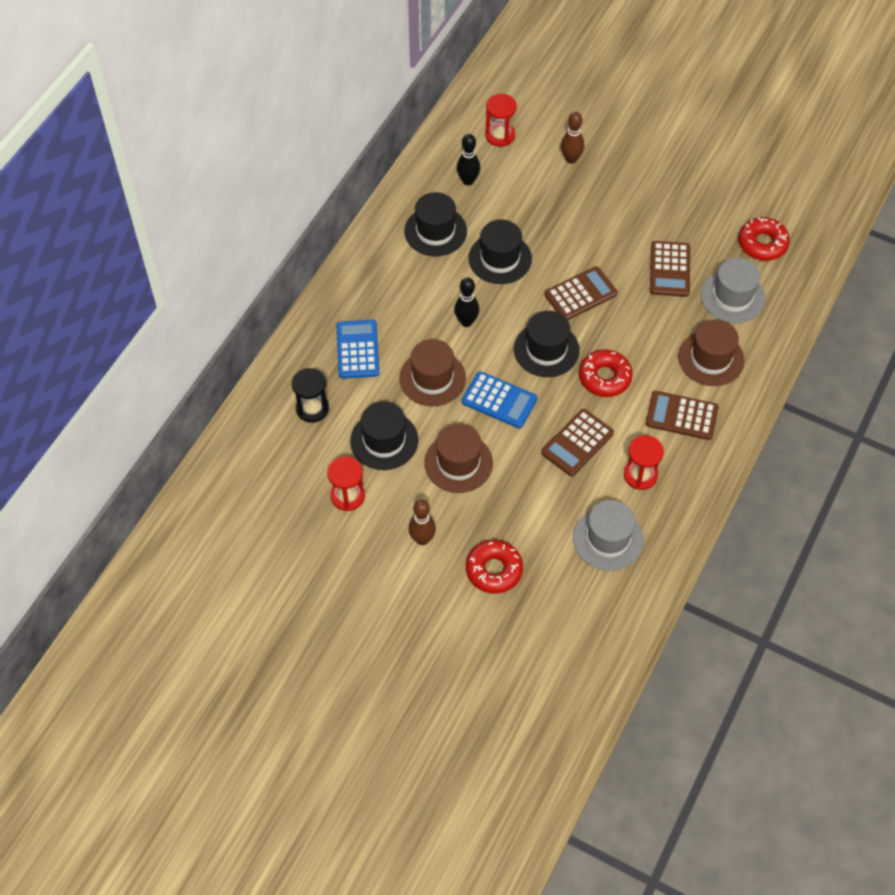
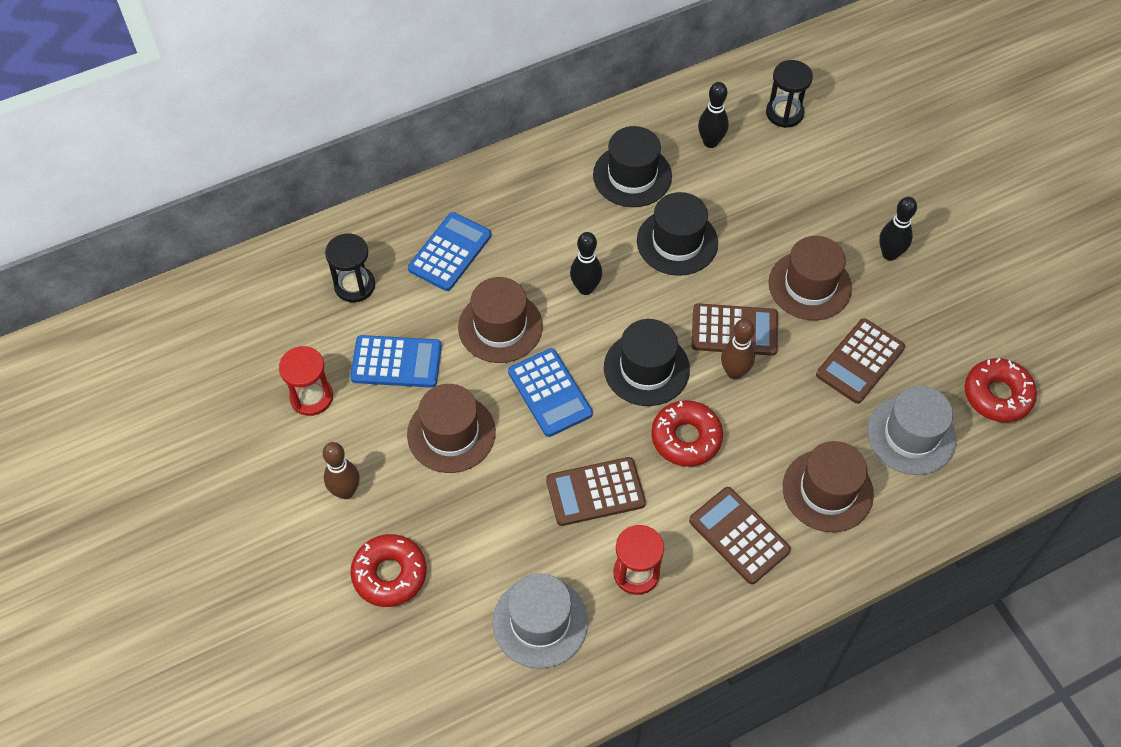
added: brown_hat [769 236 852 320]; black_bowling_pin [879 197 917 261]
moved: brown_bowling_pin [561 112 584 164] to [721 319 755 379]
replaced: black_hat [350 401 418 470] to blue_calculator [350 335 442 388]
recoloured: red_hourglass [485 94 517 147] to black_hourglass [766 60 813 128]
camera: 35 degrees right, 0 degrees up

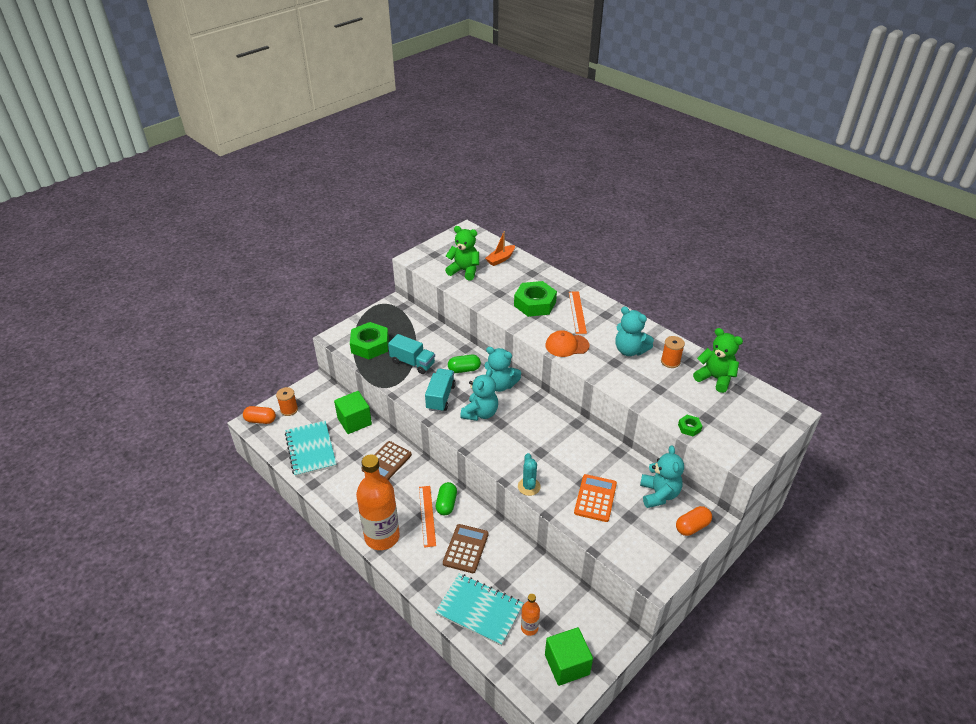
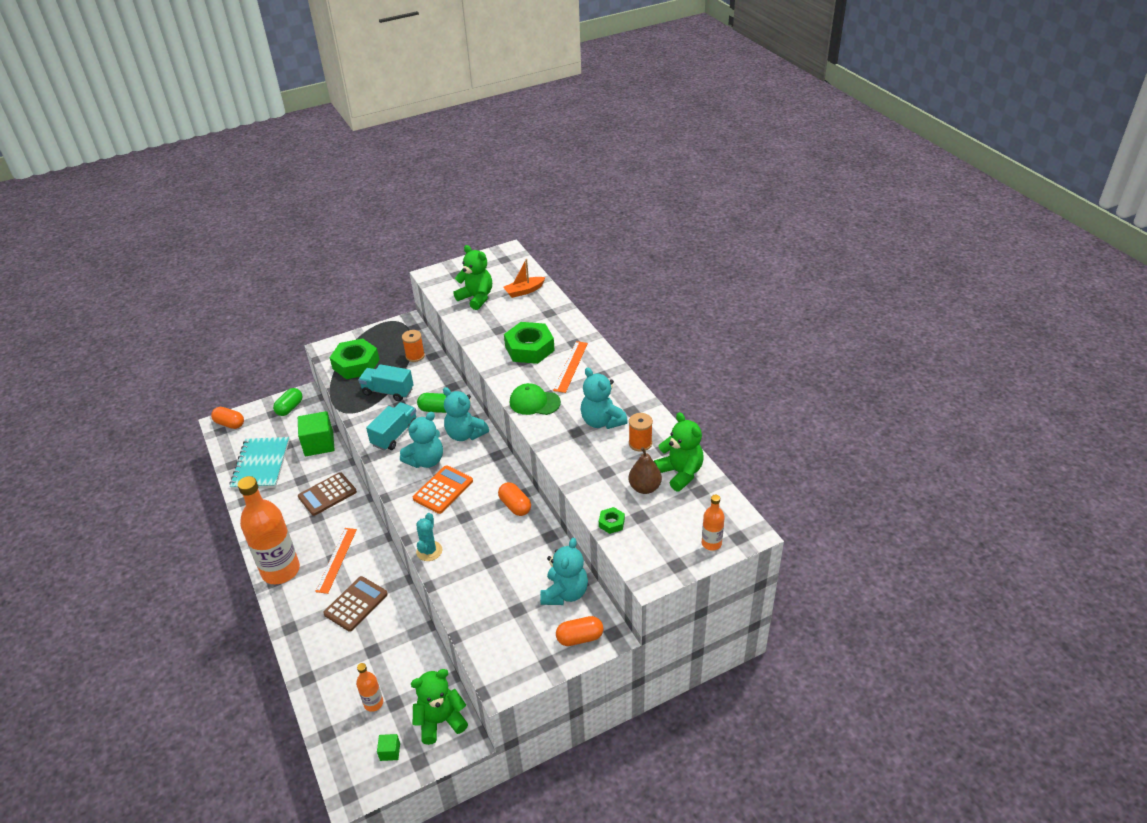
removed: turquoise_notebook [435 573 524 646]
added: green_teddy_bear [411 669 468 745]; orange_capsule [498 482 531 516]; brown_pear [628 447 662 494]; orange_bottle [702 495 725 551]
moved: orange_spool [276 387 298 416] to [402 330 425 362]; green_capsule [436 482 457 515] to [273 388 303 416]; orange_calculator [574 474 617 522] to [413 465 473 514]
recoloured: orange_cap [546 330 589 357] to green_cap [510 383 561 415]
turned: turquoise_truck [388 334 435 374] = [358 364 414 401] 150 degrees clockwise
resized: green_cube [545 627 593 686] = [377 734 400 761] x0.47
camera: 20 degrees right, 0 degrees up

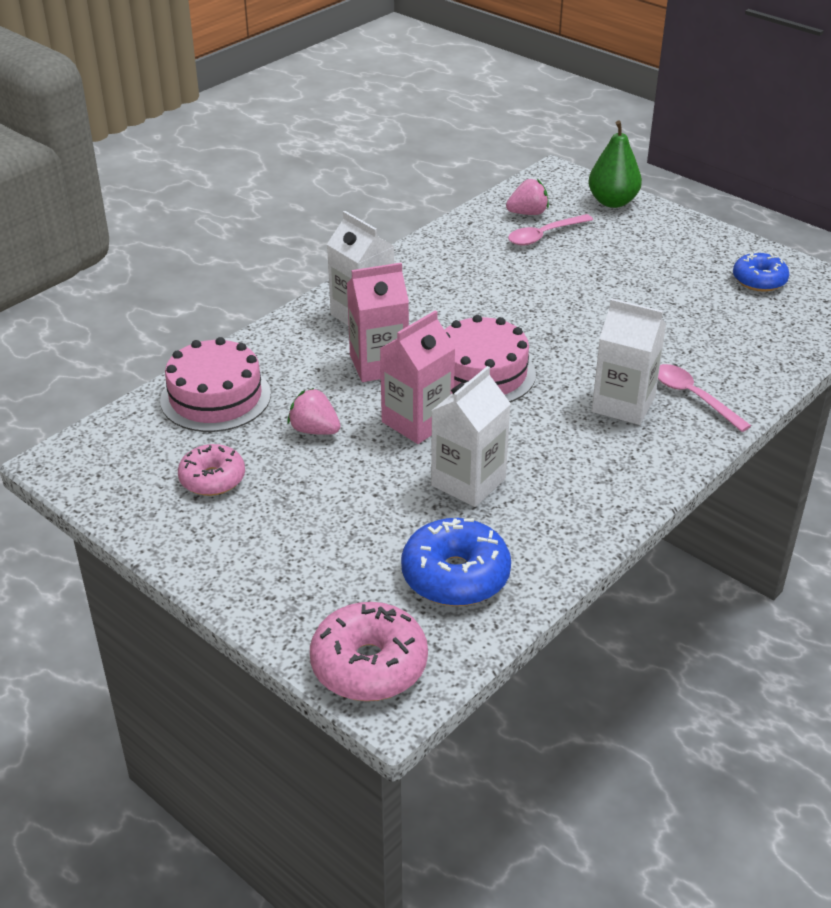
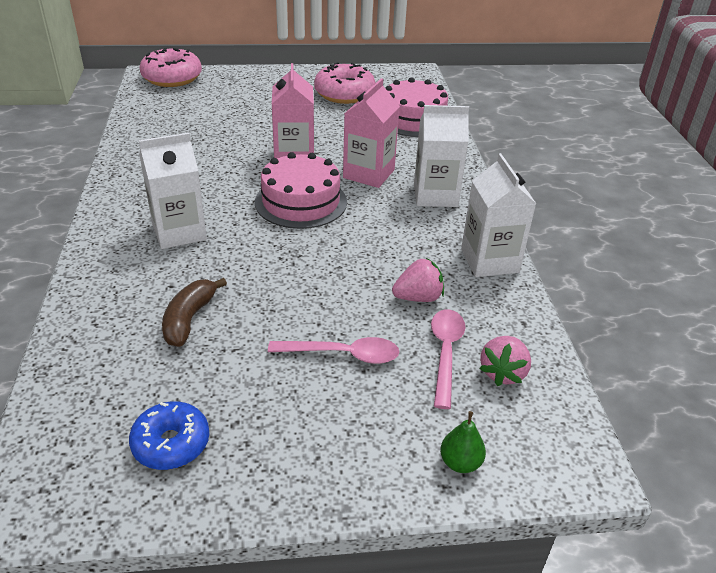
removed: blue_donut [401 518 511 606]
added: brown_banana [162 278 227 347]
moved: pink_strawberry [288 388 341 435] to [392 258 444 302]; white_carton [431 366 511 507] to [461 153 536 277]; pink_spoon [658 364 751 432] to [268 337 399 364]
resized: pink_donut [178 444 245 496] = [314 62 376 104] x1.51; green_pear [588 121 642 208] = [440 411 486 473] x0.54
camera: 130 degrees right, 0 degrees up

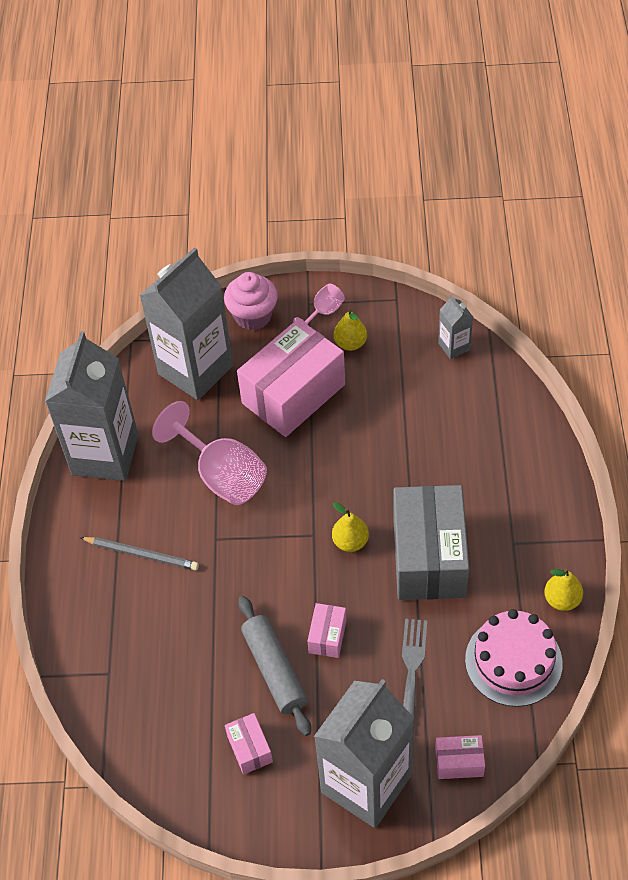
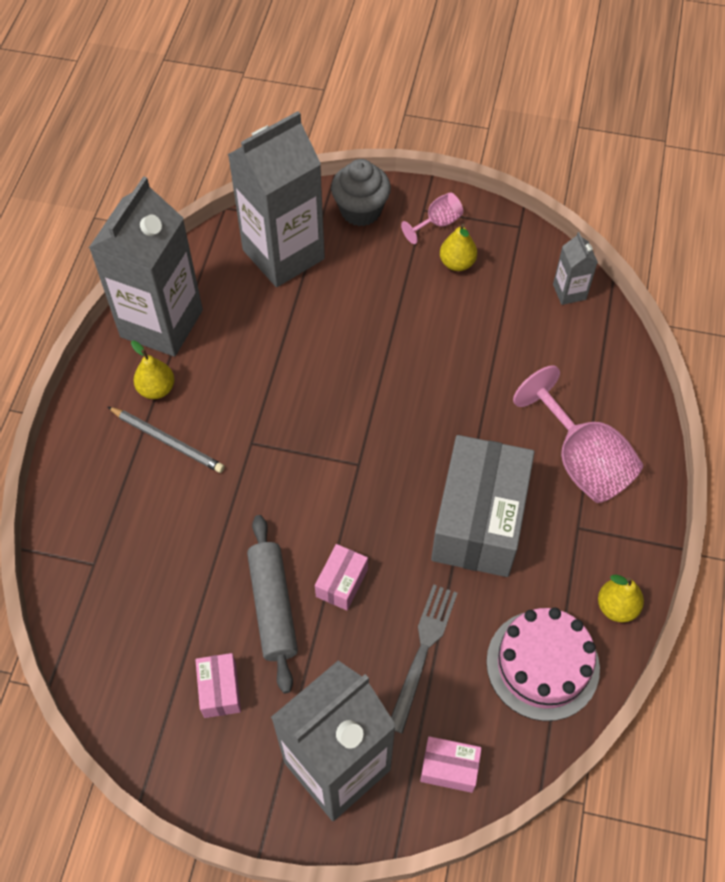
removed: pink_box [237 319 345 437]
moved: pink_goblet [152 401 267 505] to [513 366 643 503]; yellow_pear [332 502 369 552] to [131 340 174 399]
recoloured: pink_cupcake [224 272 278 331] to grey_cupcake [331 159 391 226]
camera: 10 degrees right, 5 degrees up

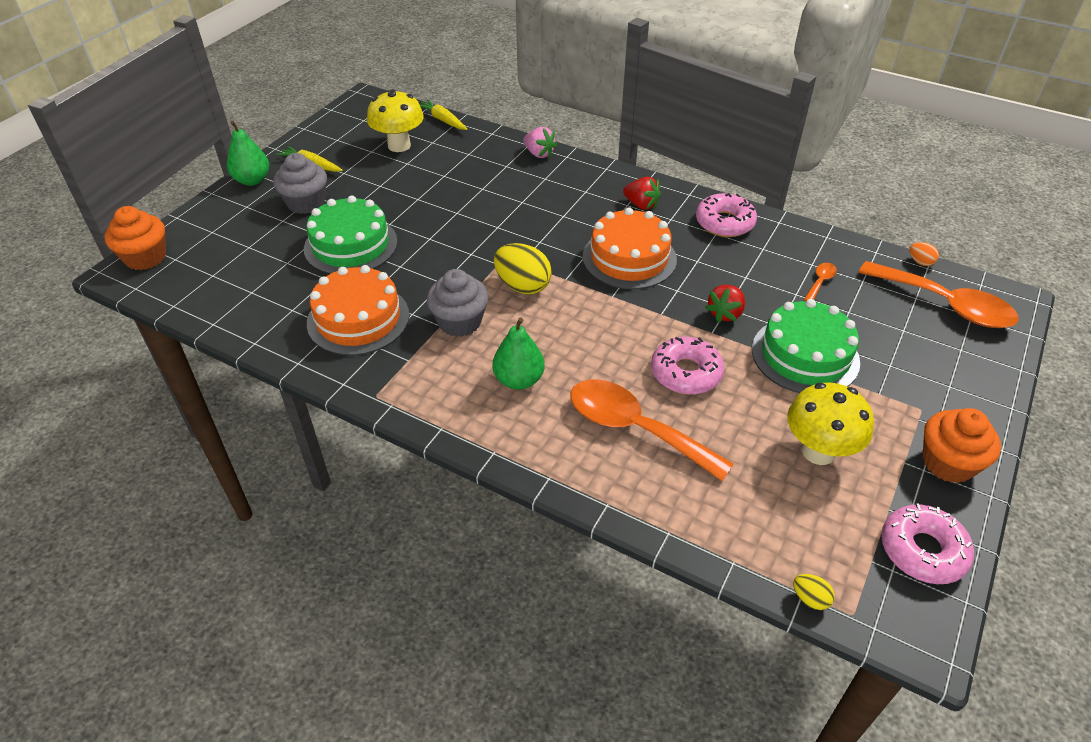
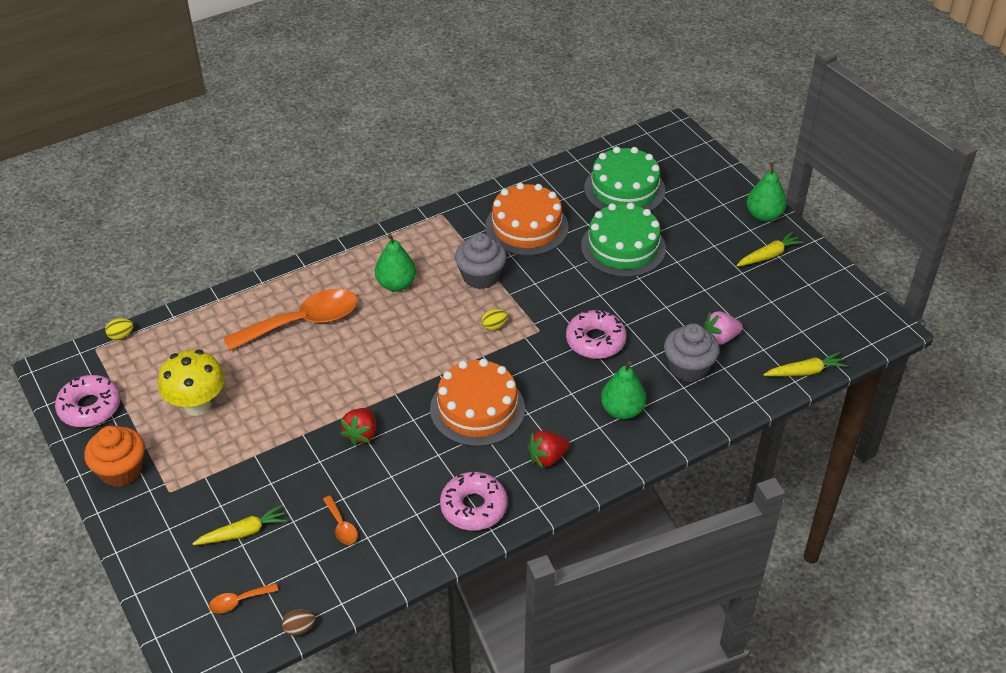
removed: orange_cupcake [104 206 166 270]; yellow_mushroom [367 89 424 152]
added: yellow_carrot [192 505 288 545]; green_pear [601 361 646 419]
moved: grey_cupcake [273 153 327 214] to [664 323 720 382]; pink_strawberry [523 127 557 159] to [703 311 743 345]; pink_donut [651 337 724 395] to [566 310 627 359]; green_cake [752 299 860 393] to [584 147 665 211]
recoloured: orange_egg [909 242 939 266] to brown_egg [282 609 315 636]
turned: red_strawberry [705 285 745 323] = [340 408 376 445] 135 degrees counterclockwise
resized: yellow_egg [494 243 552 294] = [481 309 508 330] x0.48; orange_spoon [859 261 1019 328] = [209 583 278 613] x0.42
camera: 120 degrees right, 0 degrees up

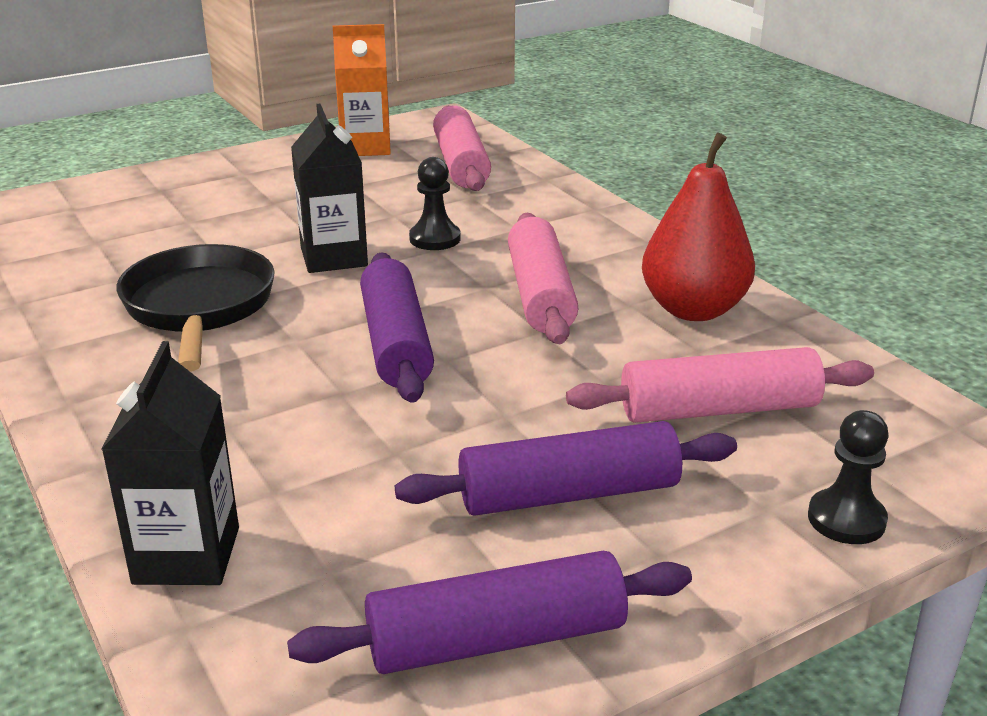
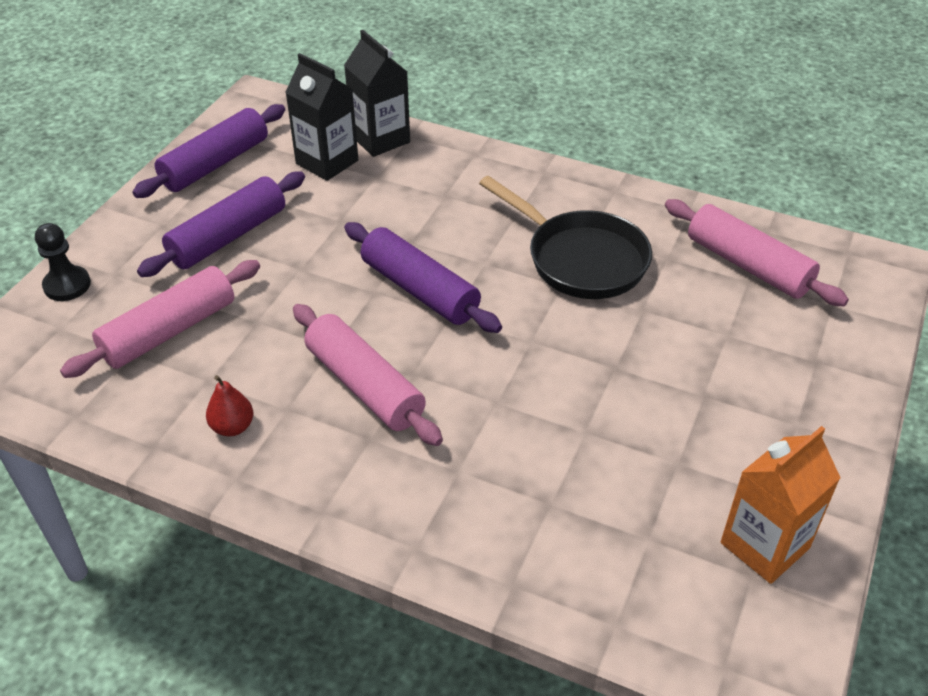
removed: black_pawn [409 157 461 250]
moved: black_carton [291 104 368 273] to [285 53 358 181]; pink_rolling_pin [433 106 491 191] to [665 199 849 306]
resized: red_pear [642 132 755 321] = [206 375 253 436] x0.47
camera: 145 degrees right, 15 degrees up

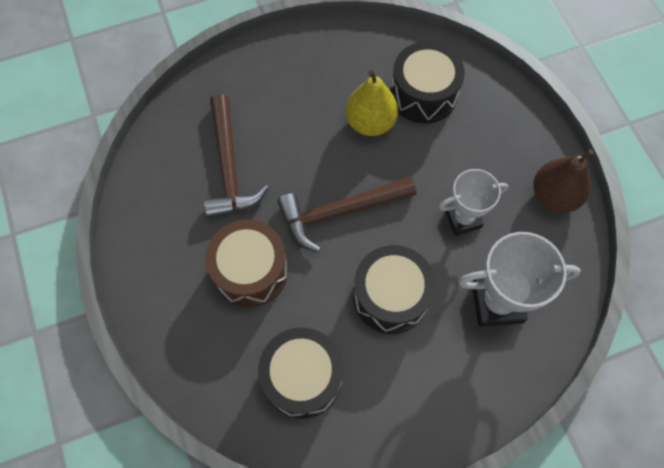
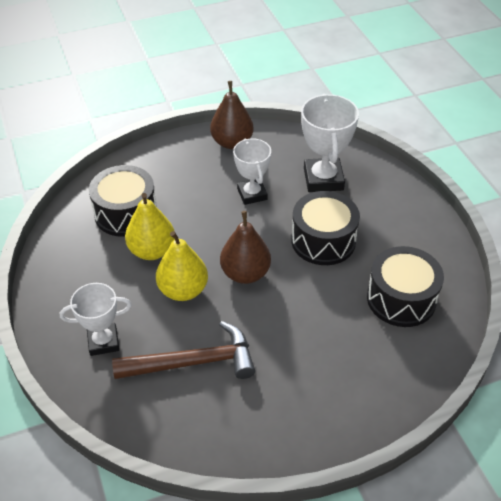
removed: brown_drum [205 220 288 308]
added: white_trophy [60 283 132 356]; yellow_pear [156 231 208 301]
replaced: brown_hammer [277 176 416 252] to brown_pear [220 211 271 284]
camera: 90 degrees left, 20 degrees down

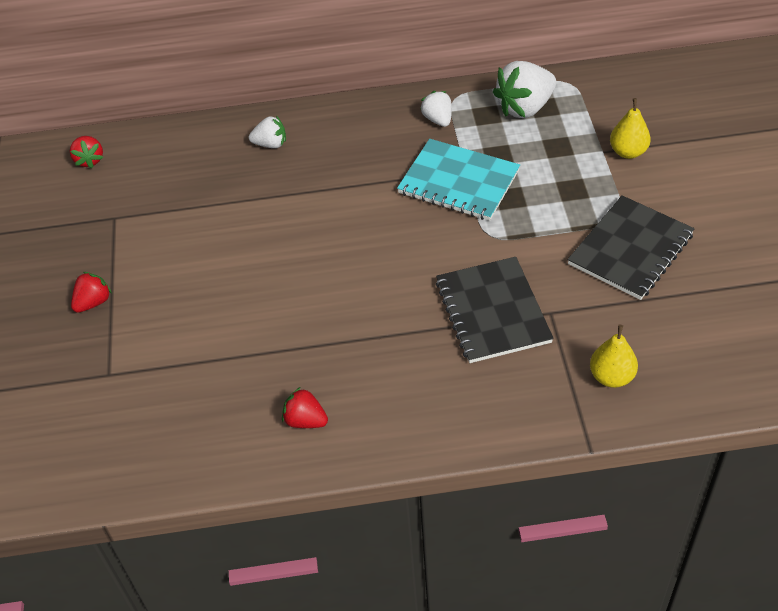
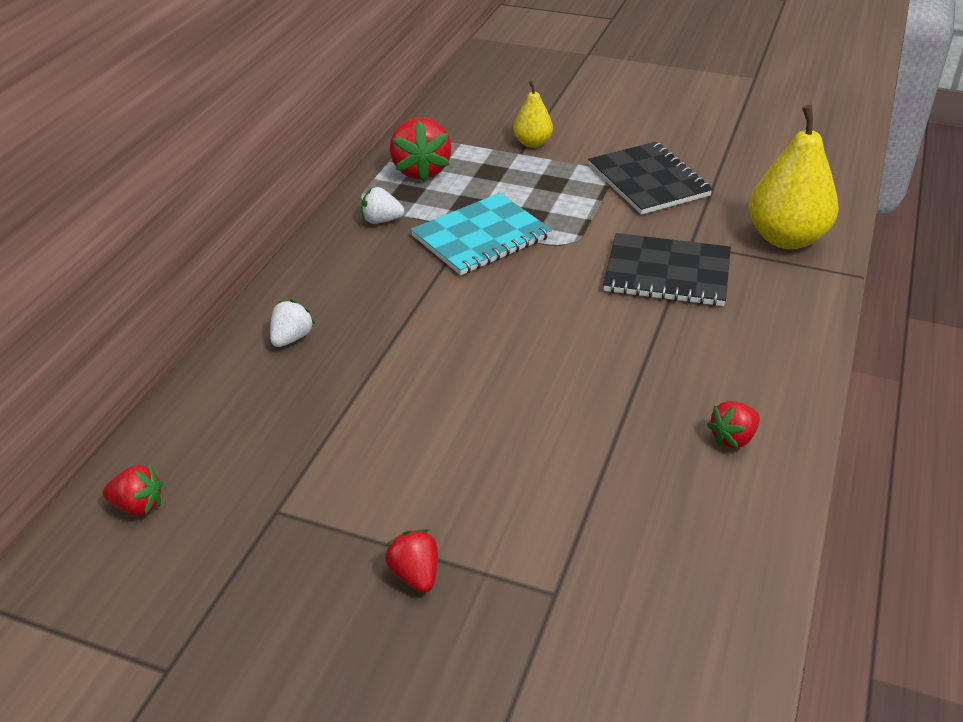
recoloured: white_strawberry [493 61 556 118] to red_strawberry [390 117 452 182]
resized: yellow_pear [590 325 638 388] = [749 105 839 249] x1.87
camera: 65 degrees left, 10 degrees down

